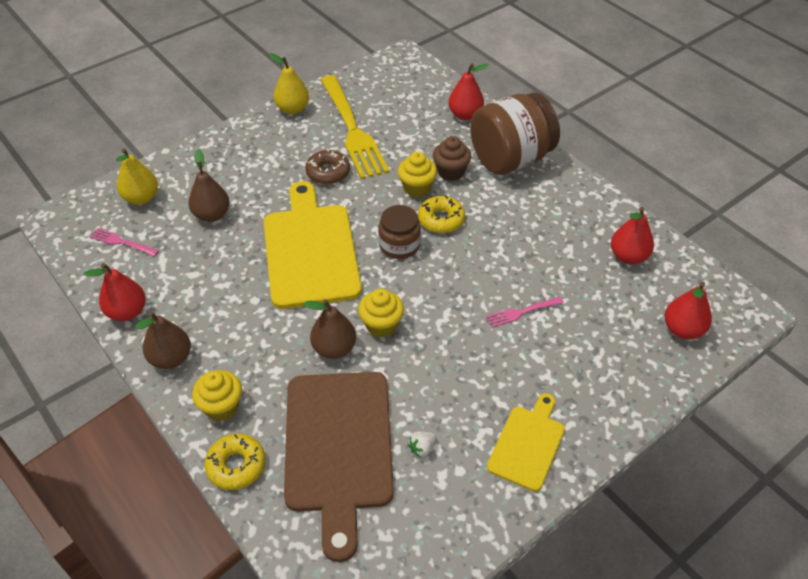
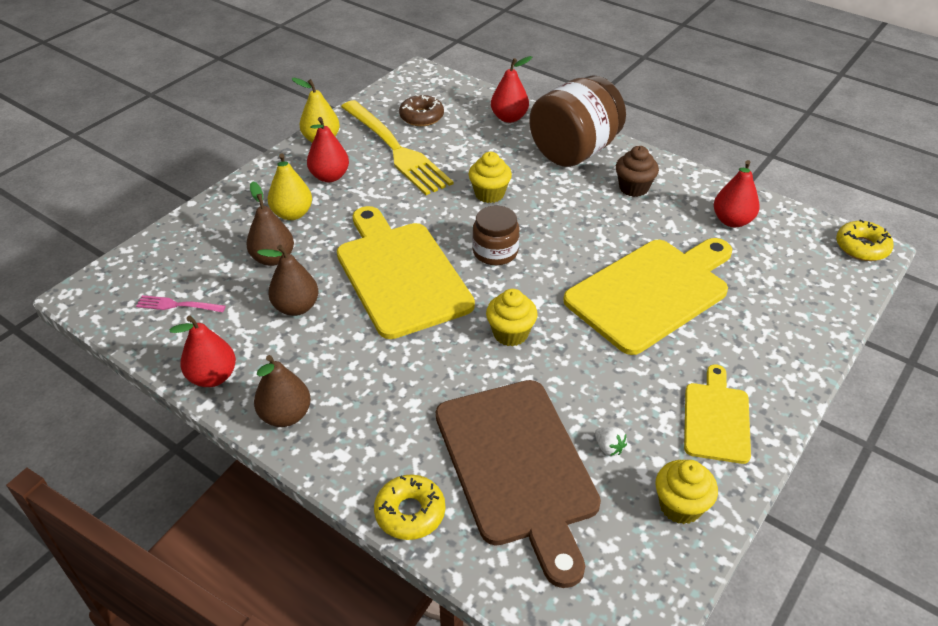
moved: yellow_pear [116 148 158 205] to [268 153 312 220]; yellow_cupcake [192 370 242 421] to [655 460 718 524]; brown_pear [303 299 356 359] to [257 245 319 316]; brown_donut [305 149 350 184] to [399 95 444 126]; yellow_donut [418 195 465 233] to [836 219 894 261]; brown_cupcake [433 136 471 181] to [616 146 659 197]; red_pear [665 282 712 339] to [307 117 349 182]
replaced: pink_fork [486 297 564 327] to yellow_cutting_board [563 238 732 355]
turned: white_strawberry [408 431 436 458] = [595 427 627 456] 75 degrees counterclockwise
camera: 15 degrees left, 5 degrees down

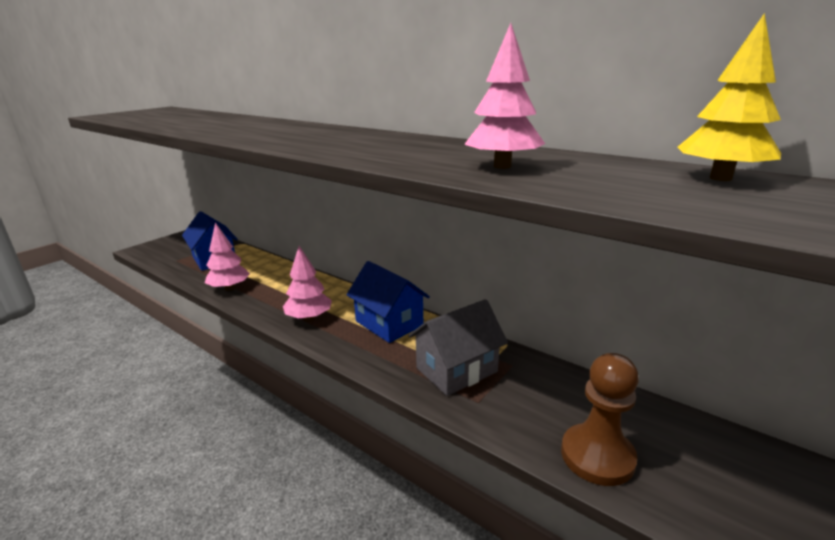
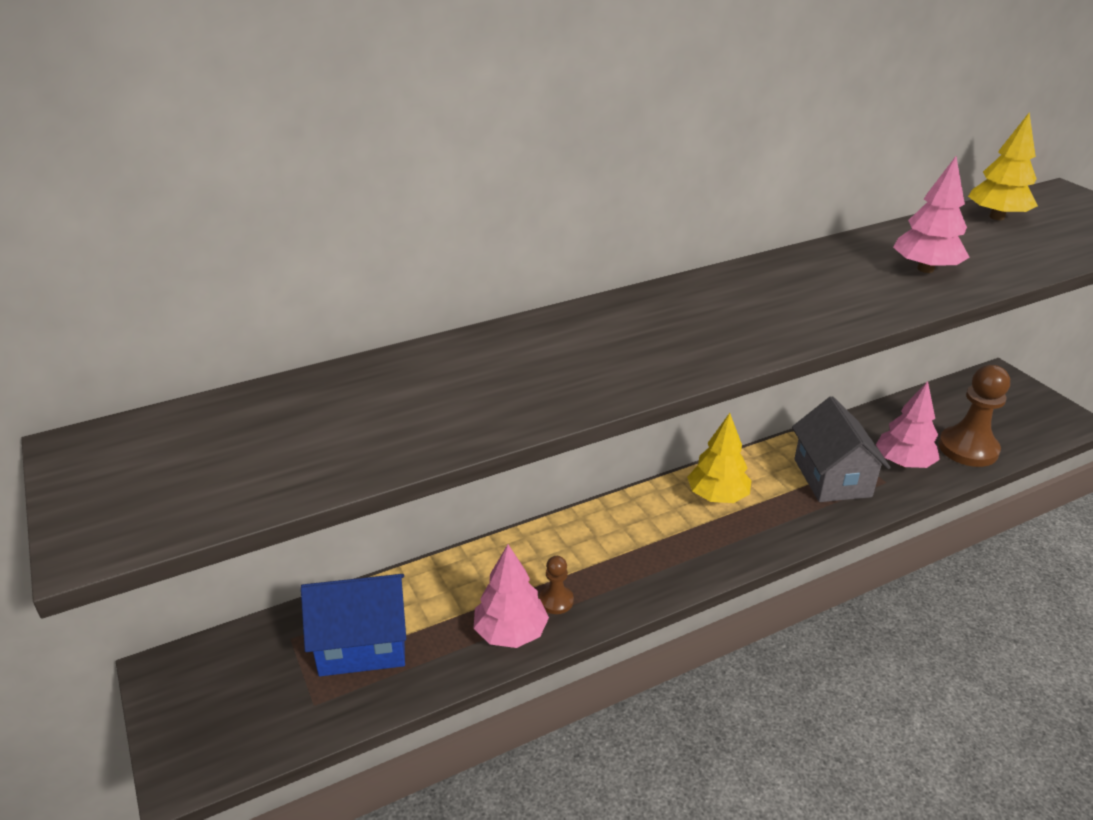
added: brown_pawn [539 556 574 614]
moved: pink_tree [283 246 332 321] to [876 381 940 468]
replaced: blue_house [346 261 430 343] to yellow_tree [687 413 752 503]
camera: 65 degrees left, 10 degrees up

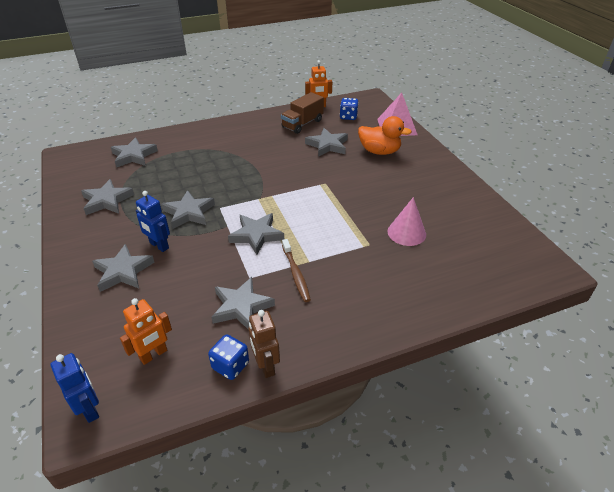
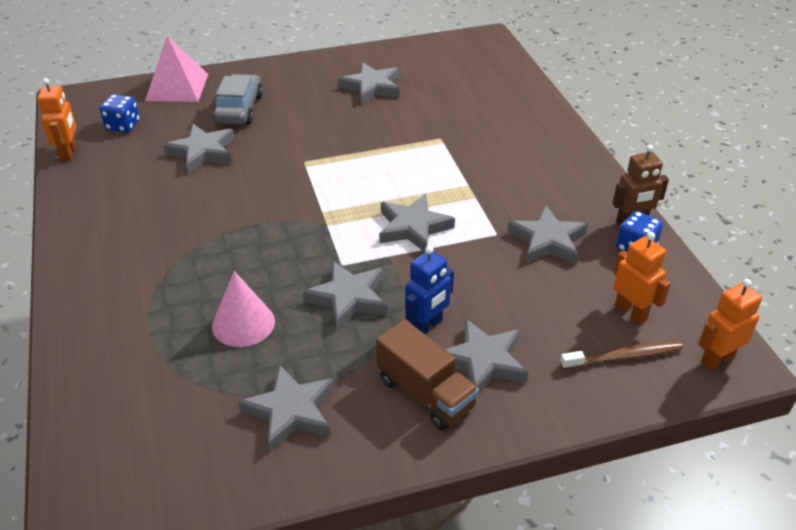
moved: grey_star [111 137 158 168] to [338 62 400 105]; brown_truck [281 92 324 134] to [376 320 479 430]; brown_toothbrush [282 239 311 302] to [560 341 683 370]; pink_cone [388 197 426 246] to [212 271 275 347]
replaced: orange_duck [358 116 412 155] to grey_car [213 74 263 125]
recoloured: blue_robot [51 353 99 423] to orange_robot [698 279 762 370]
camera: 85 degrees left, 0 degrees up

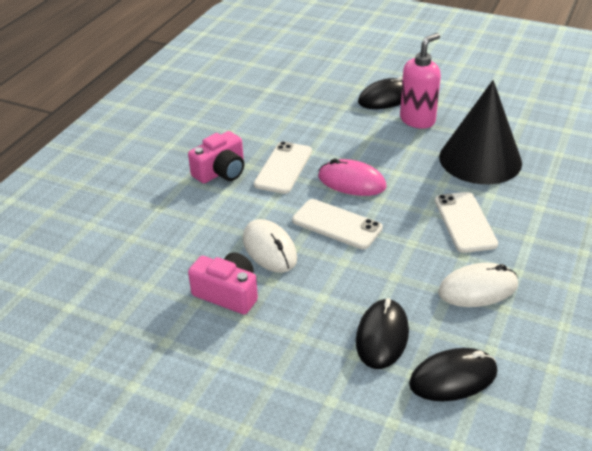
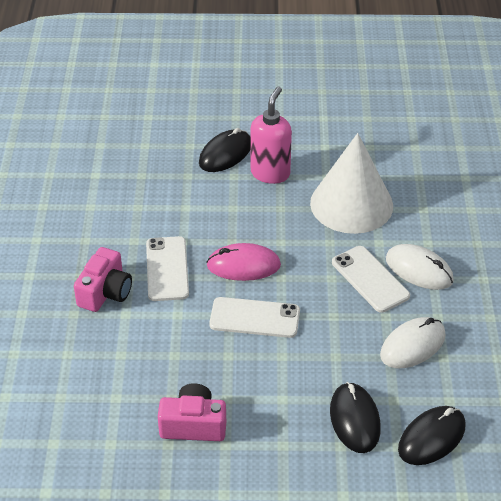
moved: white_mouse [243 219 297 273] to [386 244 454 290]
recoloured: black_cone [439 80 522 184] to white_cone [310 133 393 234]
camera: 25 degrees left, 5 degrees up

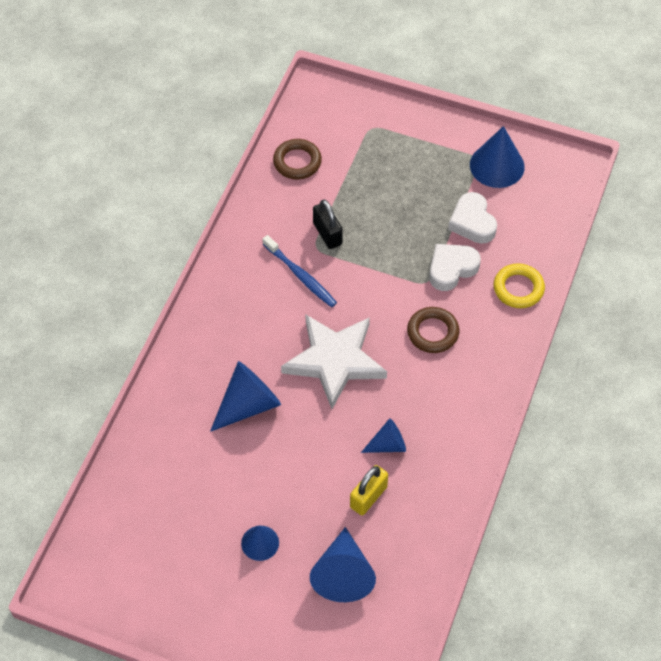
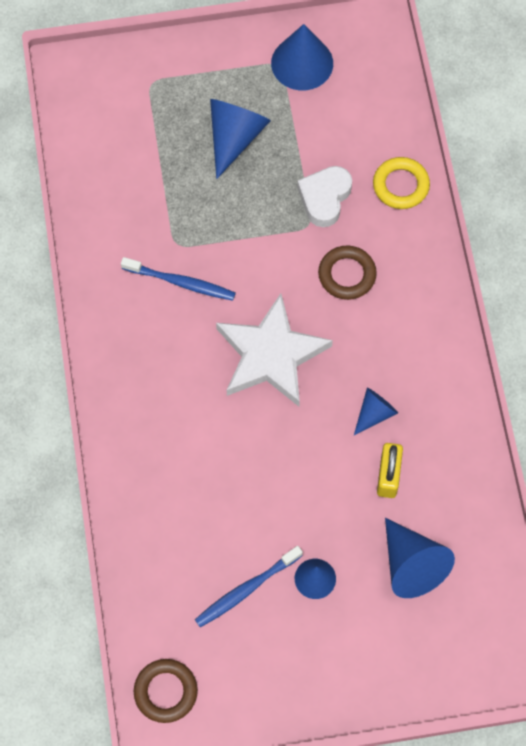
removed: black_padlock [313 199 343 249]; white_heart [448 192 497 244]
added: blue_toothbrush [195 546 303 627]
moved: blue_cone [210 361 281 432] to [210 99 271 179]; brown_ring [273 139 322 179] to [134 659 198 723]
camera: 30 degrees left, 10 degrees up

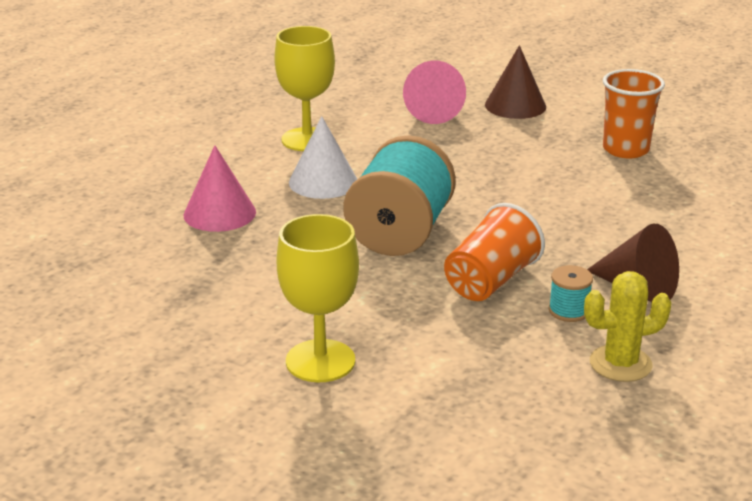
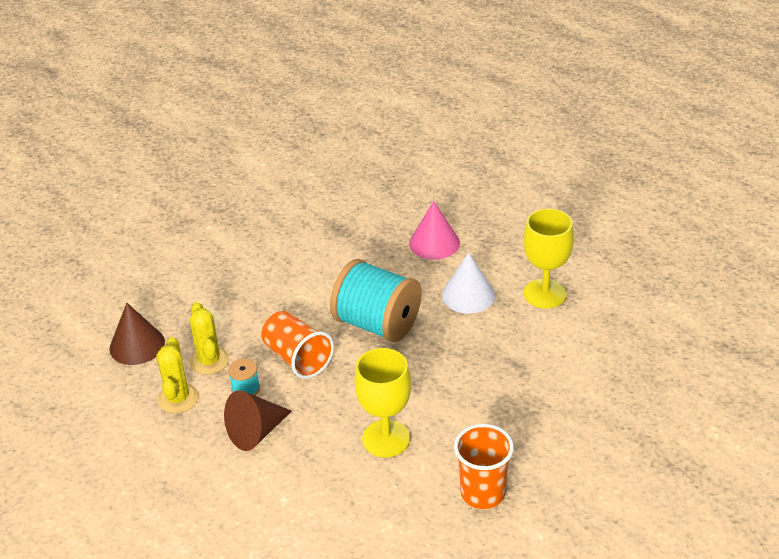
removed: pink_cone [403 61 466 124]
added: yellow_cactus [189 302 229 375]
moved: yellow_goblet [277 214 359 382] to [355 348 411 457]; brown_cone [485 45 546 119] to [109 303 165 365]
camera: 105 degrees right, 10 degrees up

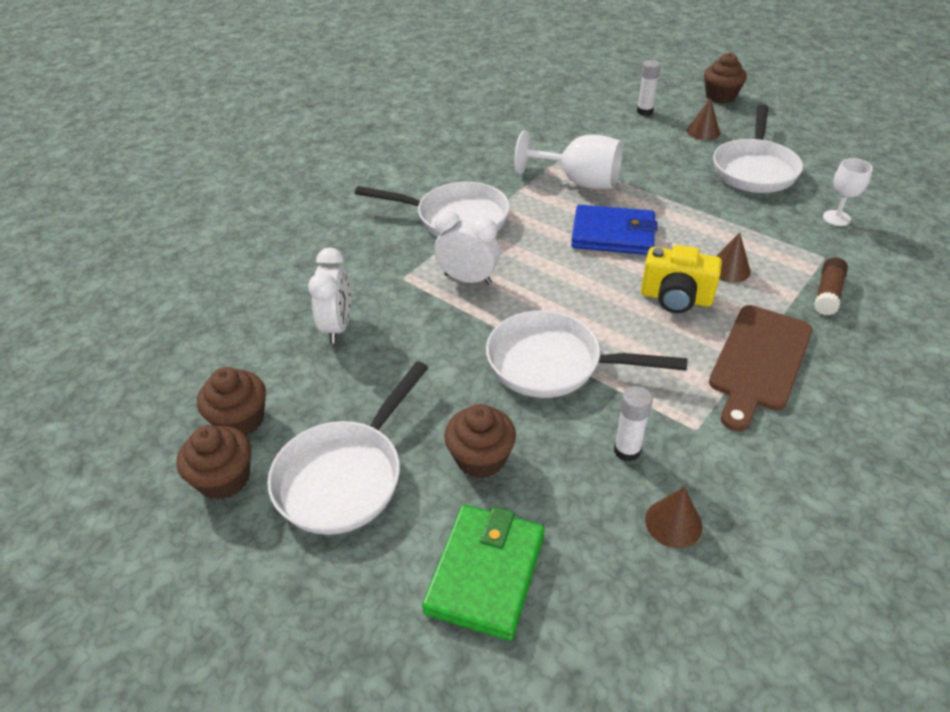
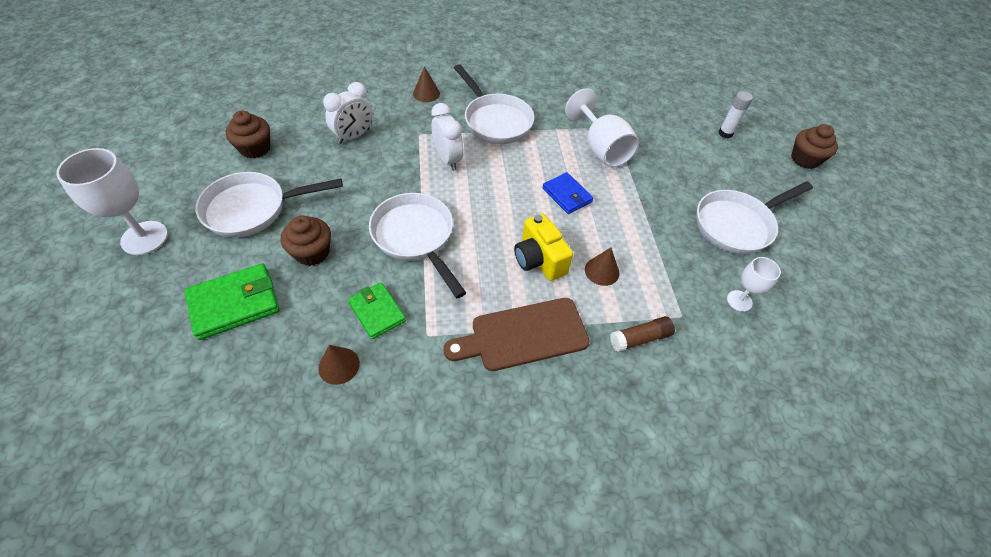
removed: brown_cupcake [177 425 251 500]
added: white_goblet [56 148 168 255]
moved: brown_cone [687 98 720 140] to [413 66 440 102]
replaced: white_glue_stick [614 386 653 462] to green_wallet [348 282 406 339]
resized: blue_wallet [571 205 658 255] = [542 172 593 214] x0.66
camera: 40 degrees right, 10 degrees up

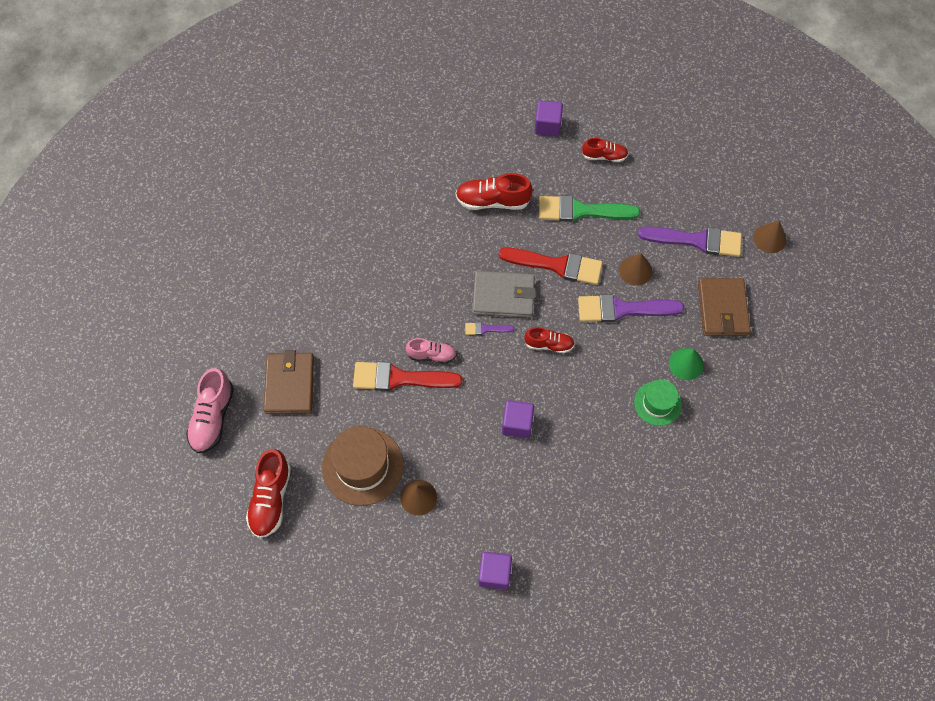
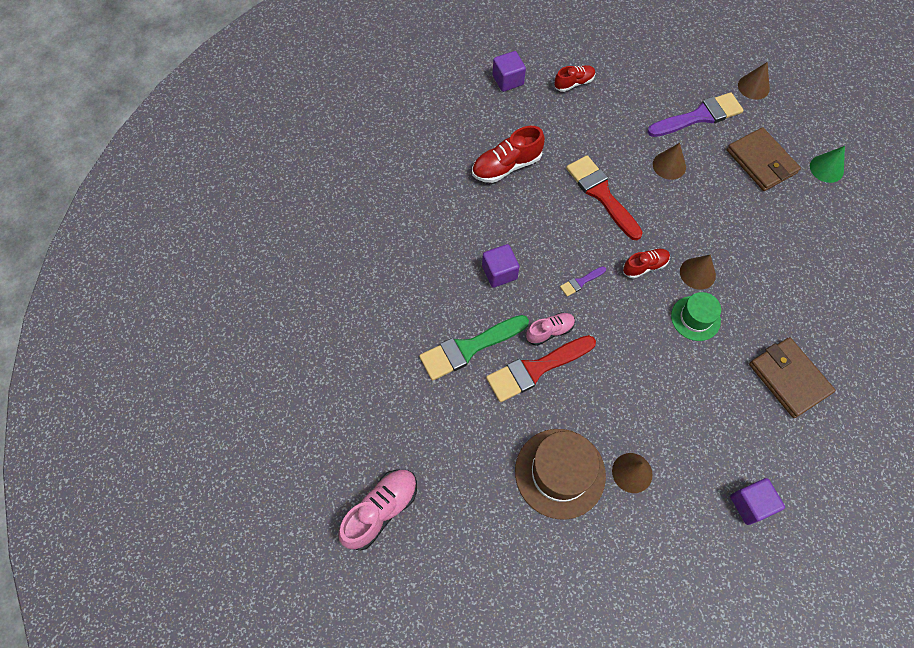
removed: red_shoe [246 449 291 538]; grey_wallet [472 271 536 318]; purple_brush [578 294 684 322]
added: brown_cone [680 255 716 290]
moved: brown_wallet [263 350 314 414] to [749 337 836 418]; purple_cube [502 400 534 438] to [482 244 520 288]; green_brush [539 195 640 222] to [419 315 529 381]; green_hat [634 380 682 426] to [671 292 721 341]; green_cone [669 348 704 380] to [810 146 845 183]
turned: pink_shoe [186 368 234 453] = [338 470 417 551] 120 degrees counterclockwise; red_brush [499 248 603 285] = [566 155 643 240] 105 degrees counterclockwise
camera: 30 degrees left, 0 degrees up

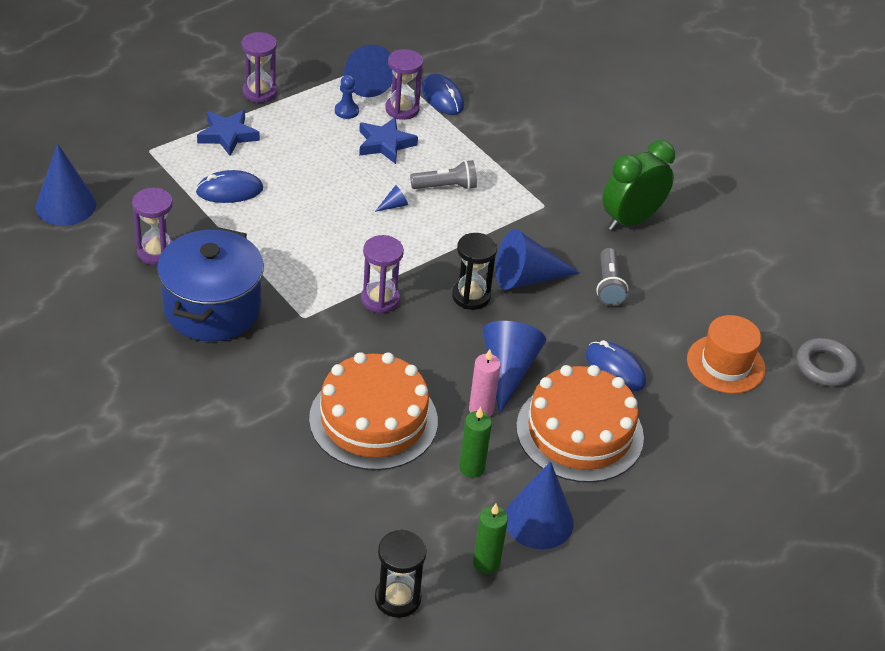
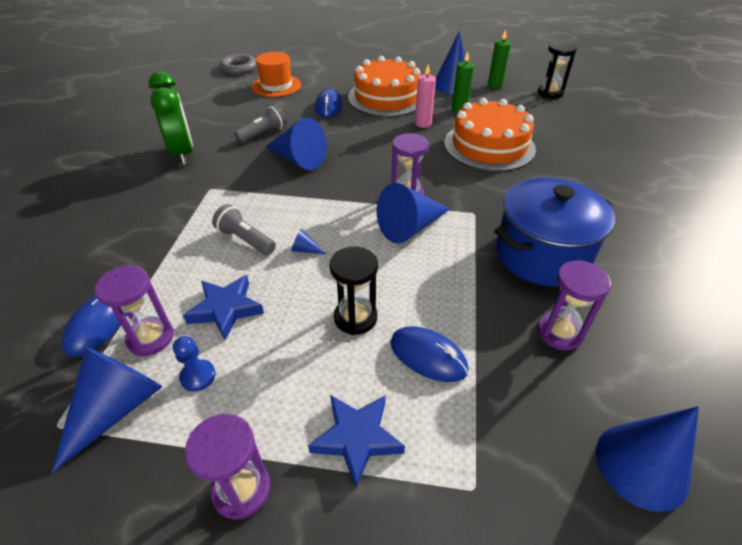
moved: black_hourglass [452 233 497 310] to [329 246 378 335]; blue_cone [483 321 546 414] to [377 183 450 244]
turned: green_clock [602 140 675 231] = [148 72 193 165] 120 degrees counterclockwise
camera: 130 degrees left, 0 degrees up

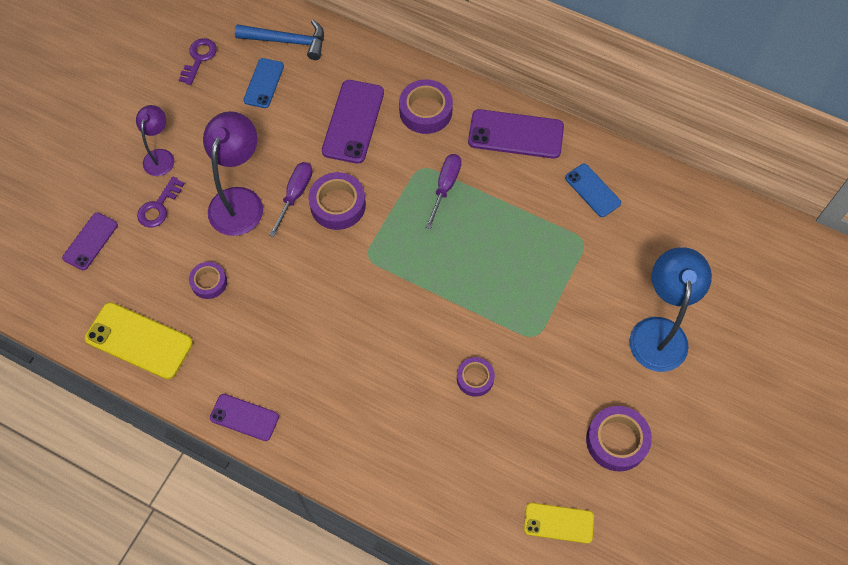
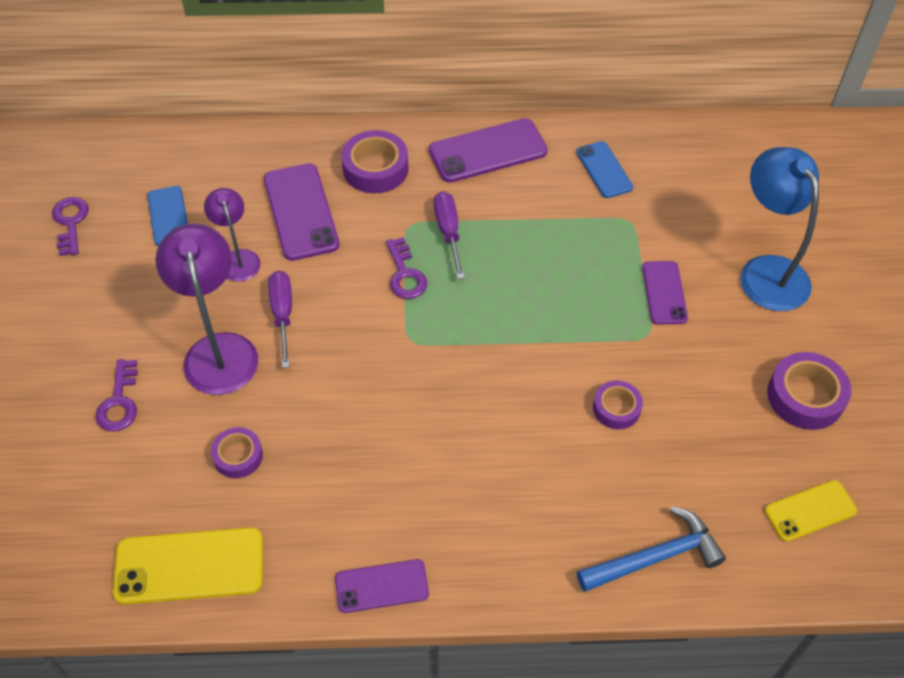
removed: purple_tape [309 172 366 230]
added: purple_key [386 237 427 299]
moved: purple_phone [62 213 118 270] to [642 261 688 325]; purple_lamp [136 105 174 176] to [204 188 261 282]; blue_hammer [235 20 324 60] to [577 507 726 592]
turned: blue_phone [565 164 621 217] = [576 141 633 198] 45 degrees clockwise
camera: 30 degrees left, 10 degrees down

